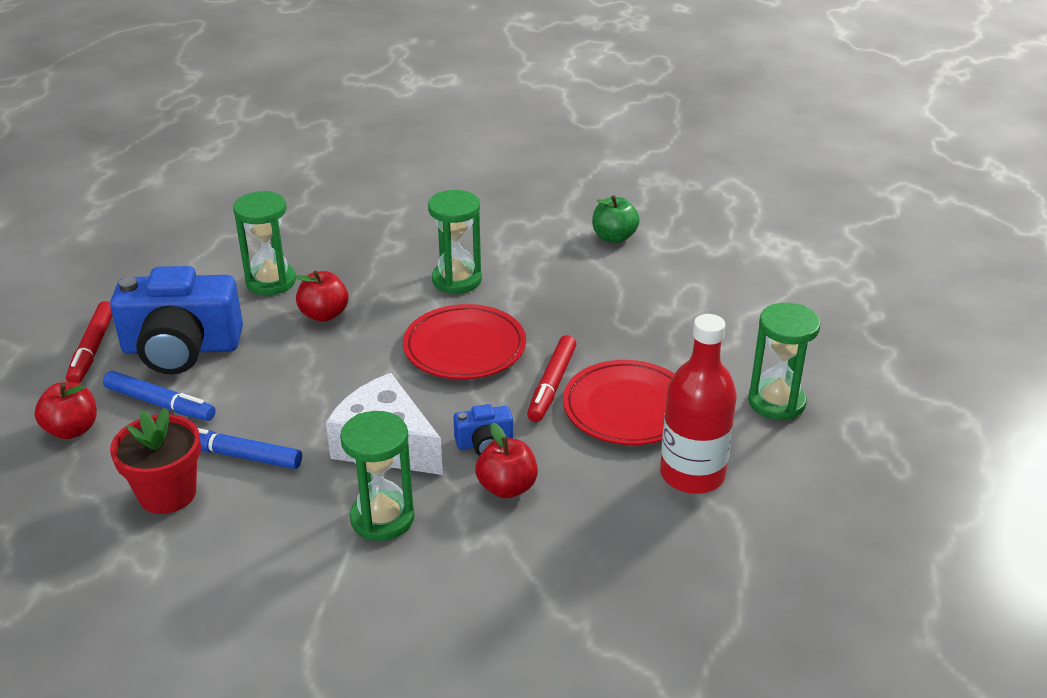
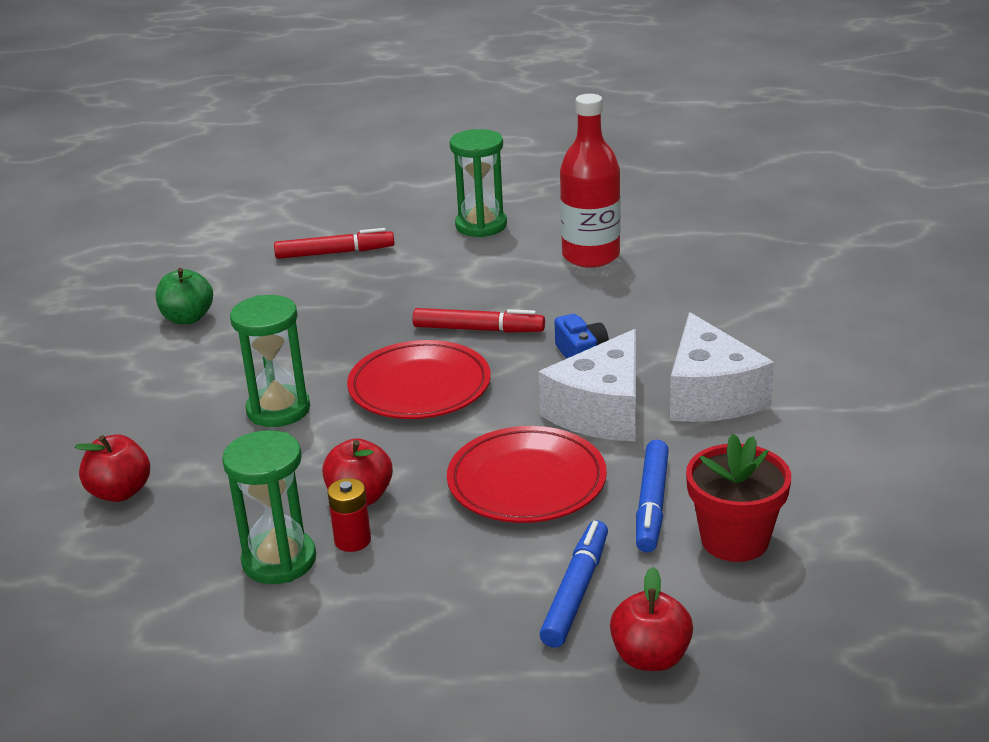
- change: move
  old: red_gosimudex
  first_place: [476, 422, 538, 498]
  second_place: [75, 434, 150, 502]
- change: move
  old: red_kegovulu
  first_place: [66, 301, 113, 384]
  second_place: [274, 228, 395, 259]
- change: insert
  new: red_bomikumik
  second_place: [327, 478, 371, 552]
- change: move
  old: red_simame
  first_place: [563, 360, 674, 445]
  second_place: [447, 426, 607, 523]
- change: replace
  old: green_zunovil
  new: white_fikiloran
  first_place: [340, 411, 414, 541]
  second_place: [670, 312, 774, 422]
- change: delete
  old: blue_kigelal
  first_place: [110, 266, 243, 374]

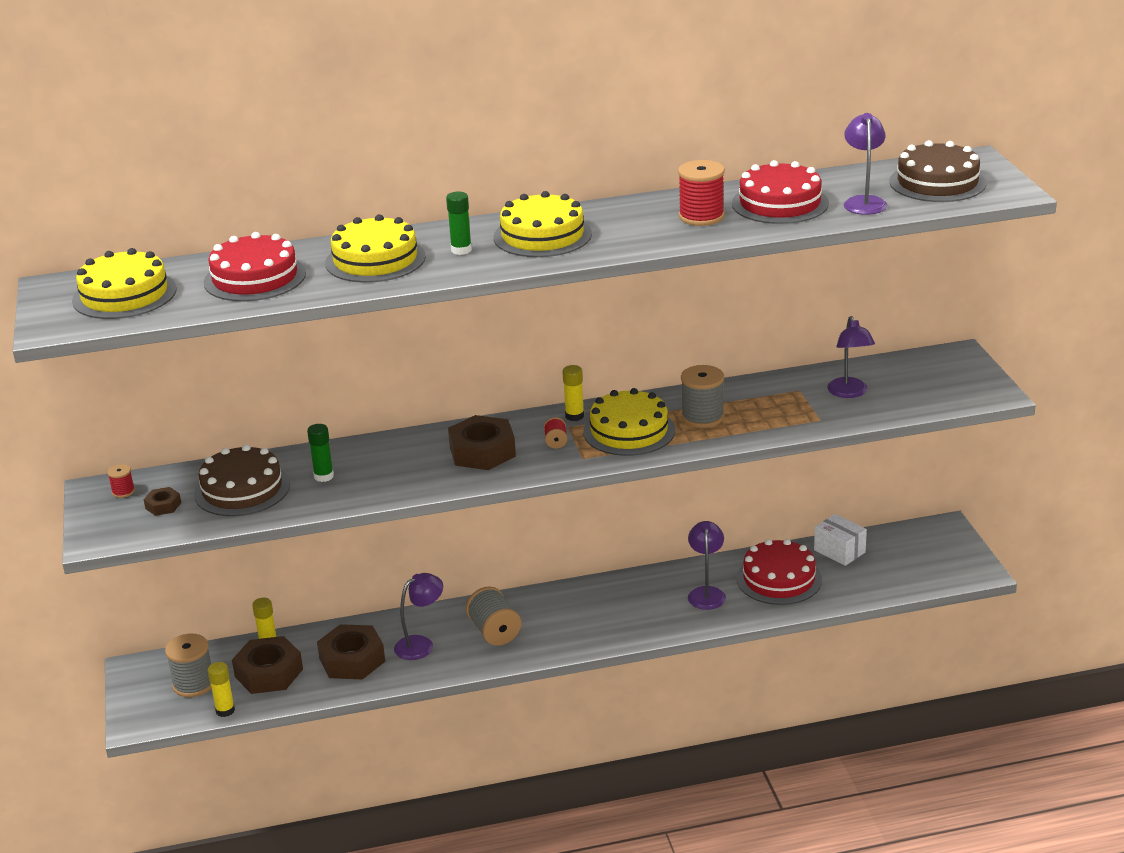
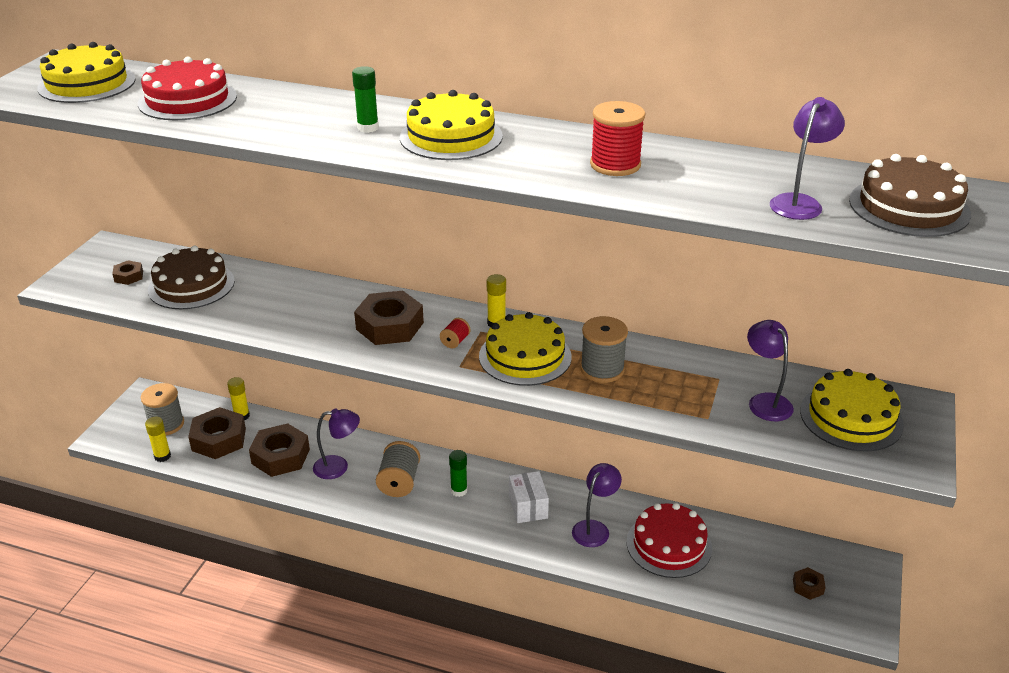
- change: move
  old: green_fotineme
  first_place: [307, 424, 334, 482]
  second_place: [449, 450, 468, 497]
- change: move
  old: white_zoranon
  first_place: [814, 514, 867, 566]
  second_place: [509, 471, 549, 523]
- change: rotate
  old: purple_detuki
  first_place: [827, 316, 875, 398]
  second_place: [747, 320, 794, 421]
  degrees: 135
- change: insert
  new: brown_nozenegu
  second_place: [793, 567, 826, 600]
- change: move
  old: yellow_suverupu
  first_place: [325, 214, 426, 283]
  second_place: [800, 369, 904, 451]
- change: delete
  old: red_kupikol
  first_place: [108, 464, 135, 498]
- change: delete
  old: red_suverupu
  first_place: [732, 160, 829, 224]

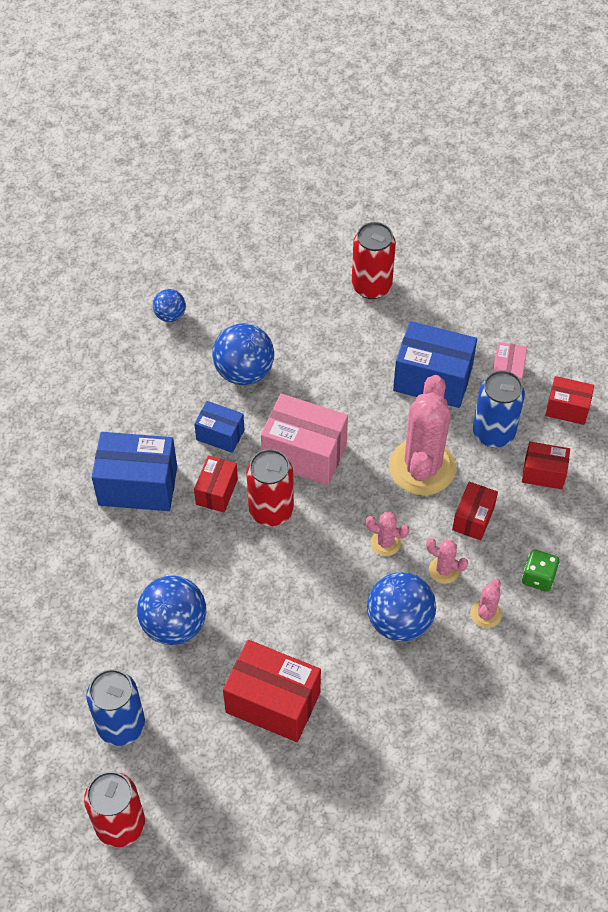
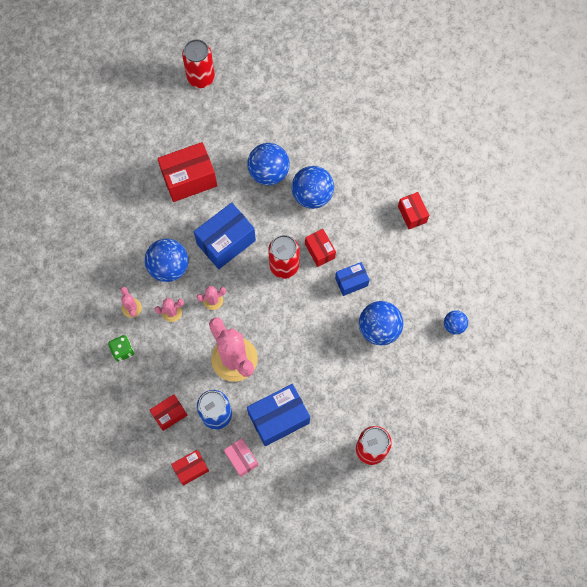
- change: move
  old: blue_zoranon
  first_place: [92, 432, 177, 511]
  second_place: [194, 202, 256, 269]
- change: insert
  new: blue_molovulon
  second_place: [292, 166, 334, 209]
- change: move
  old: red_zoranon
  first_place: [452, 482, 498, 540]
  second_place: [398, 192, 429, 229]
- change: delete
  old: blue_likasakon
  first_place: [86, 669, 145, 746]
- change: delete
  old: pink_zoranon
  first_place: [261, 394, 348, 485]

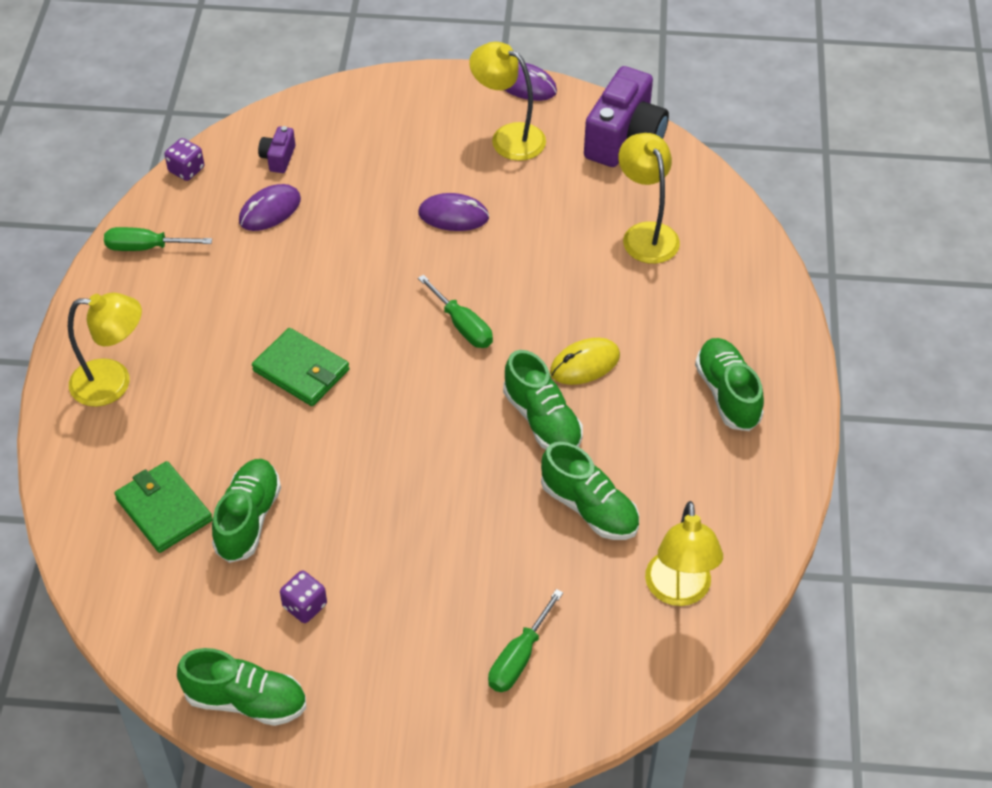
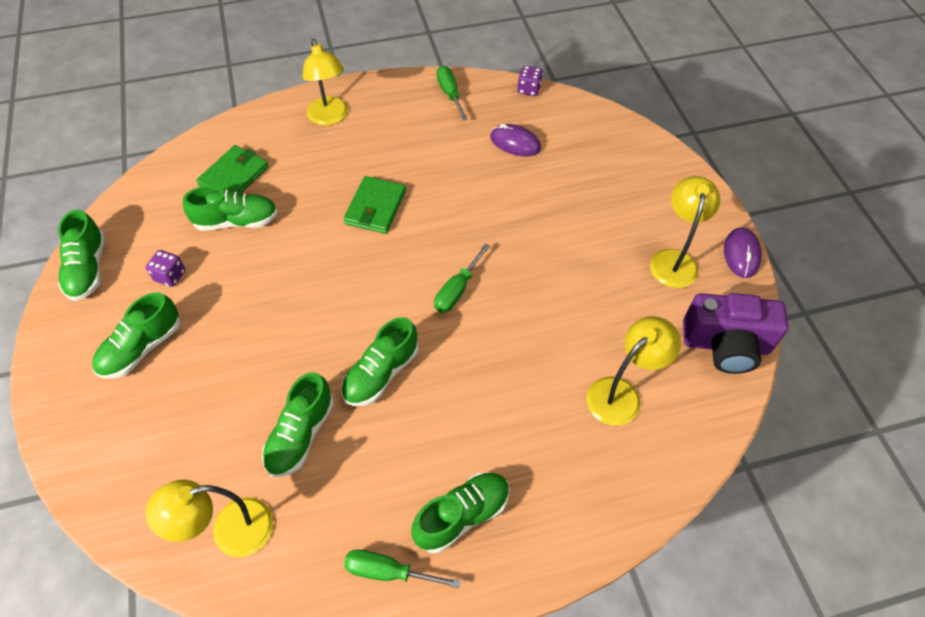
- change: insert
  new: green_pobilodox
  second_place: [92, 292, 181, 379]
- change: move
  old: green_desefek
  first_place: [488, 589, 563, 692]
  second_place: [344, 549, 461, 589]
- change: delete
  old: purple_kigelal
  first_place: [258, 126, 295, 173]
- change: delete
  old: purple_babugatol
  first_place: [418, 193, 489, 231]
- change: delete
  old: yellow_babugatol
  first_place: [550, 338, 620, 385]

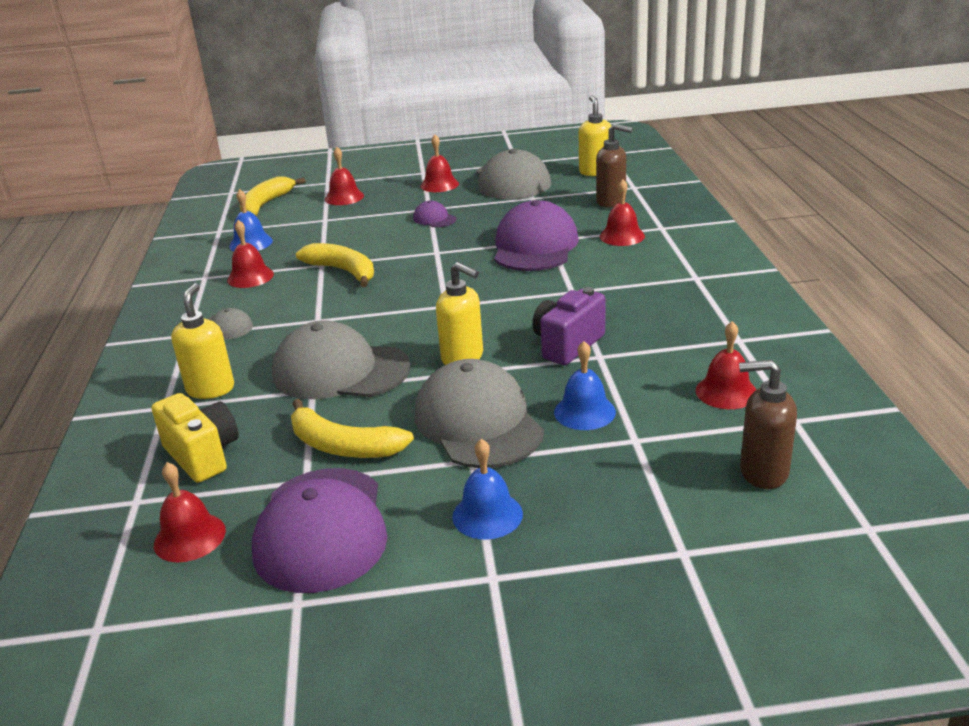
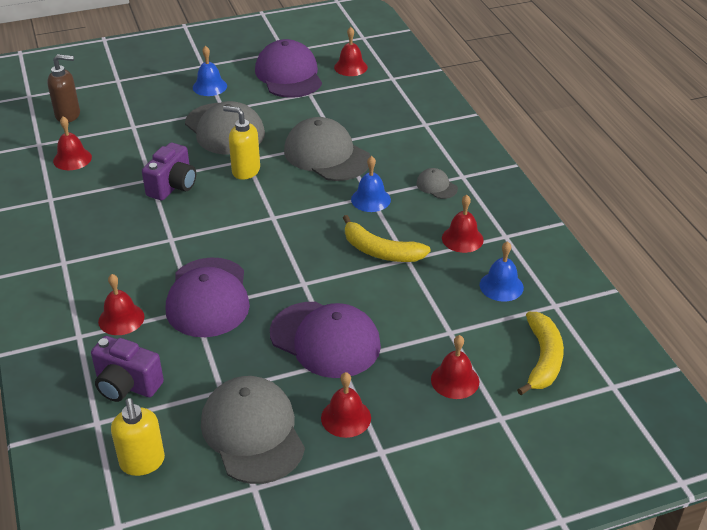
- change: replace
  old: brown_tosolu
  new: purple_kigelal
  first_place: [596, 124, 633, 208]
  second_place: [91, 336, 164, 402]
- change: resize
  old: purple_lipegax
  first_place: [413, 201, 456, 227]
  second_place: [270, 302, 381, 378]
  factor: 2.2
- change: rotate
  old: grey_lipegax
  first_place: [272, 320, 411, 399]
  second_place: [284, 117, 371, 181]
  degrees: -135
- change: move
  old: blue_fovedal
  first_place: [554, 341, 616, 430]
  second_place: [351, 156, 391, 212]
- change: delete
  old: yellow_kigelal
  first_place: [151, 393, 239, 483]
- change: delete
  old: yellow_tosolu
  first_place: [171, 283, 234, 399]
- change: delete
  old: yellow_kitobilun
  first_place: [291, 399, 414, 458]

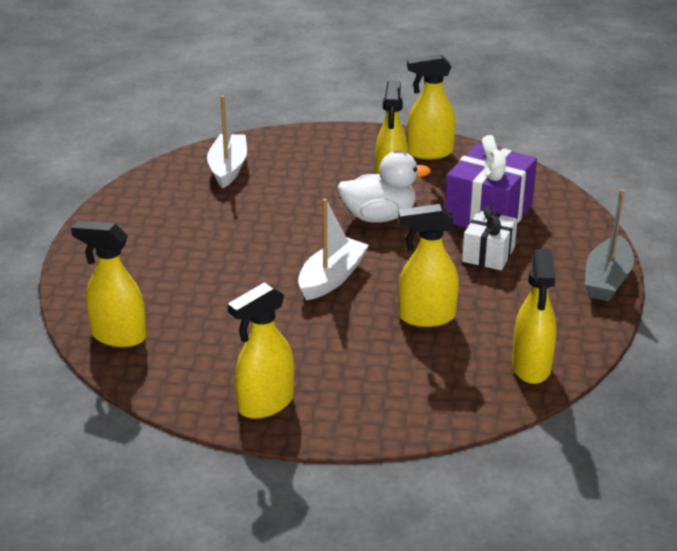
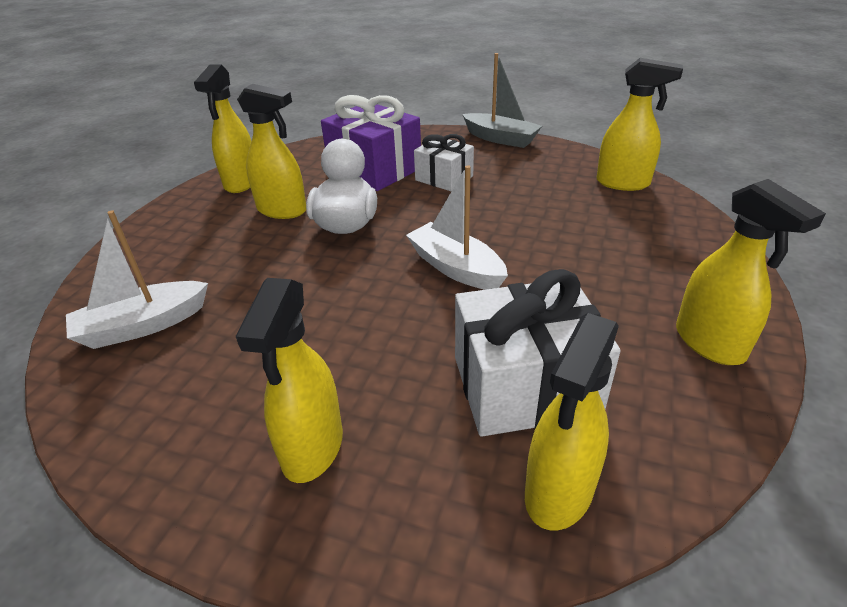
- change: rotate
  old: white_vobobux
  first_place: [207, 95, 247, 188]
  second_place: [66, 210, 208, 349]
  degrees: -45
- change: move
  old: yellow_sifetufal
  first_place: [398, 204, 459, 327]
  second_place: [236, 278, 343, 483]
- change: insert
  new: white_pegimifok
  second_place: [455, 269, 620, 437]

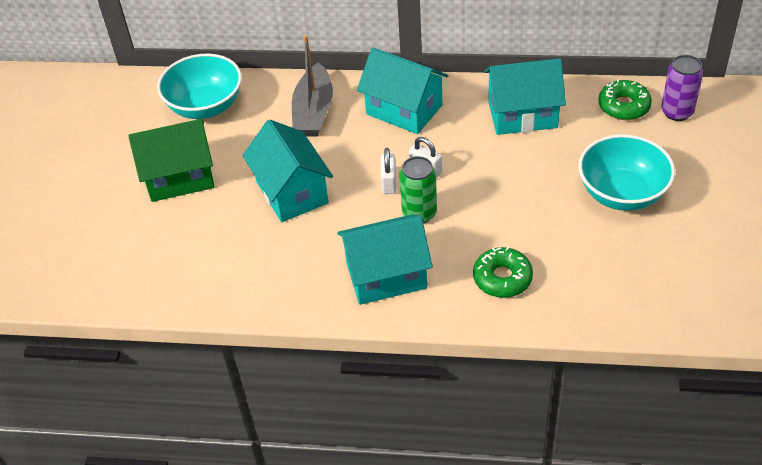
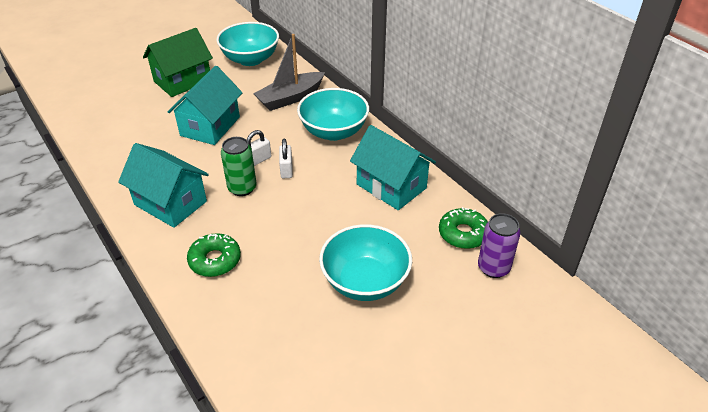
- change: rotate
  old: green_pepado
  first_place: [128, 119, 215, 202]
  second_place: [143, 28, 213, 97]
  degrees: -75
- change: replace
  old: turquoise_pepado
  new: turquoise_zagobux
  first_place: [357, 47, 449, 134]
  second_place: [297, 88, 369, 141]

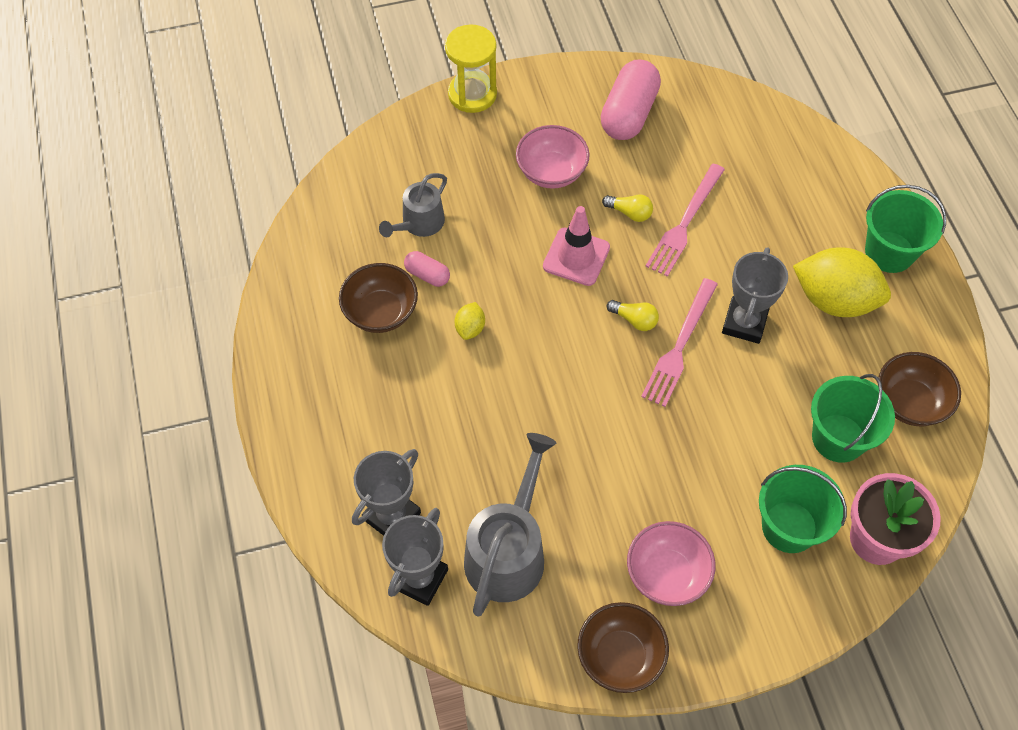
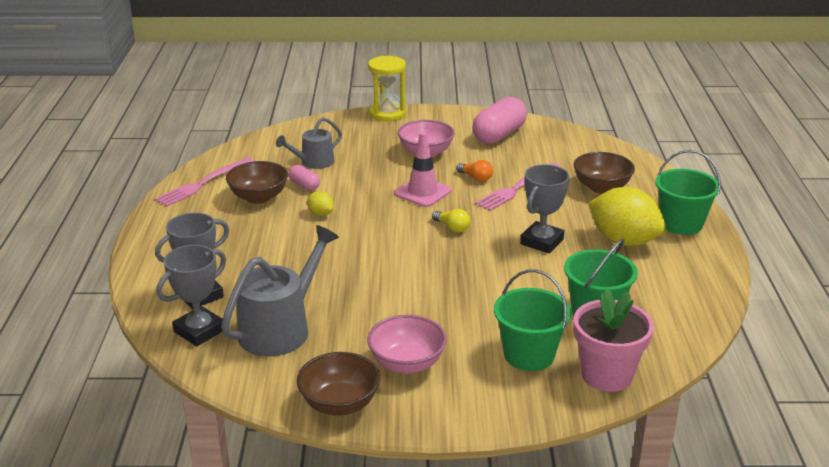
- change: move
  old: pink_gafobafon
  first_place: [641, 278, 718, 407]
  second_place: [155, 157, 255, 207]
- change: rotate
  old: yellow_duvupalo
  first_place: [455, 302, 485, 340]
  second_place: [307, 191, 334, 216]
  degrees: -75
- change: recolor
  old: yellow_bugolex
  new: orange_bugolex
  first_place: [602, 194, 653, 222]
  second_place: [456, 160, 493, 182]
- change: move
  old: brown_zagobux
  first_place: [878, 352, 961, 426]
  second_place: [574, 152, 635, 194]

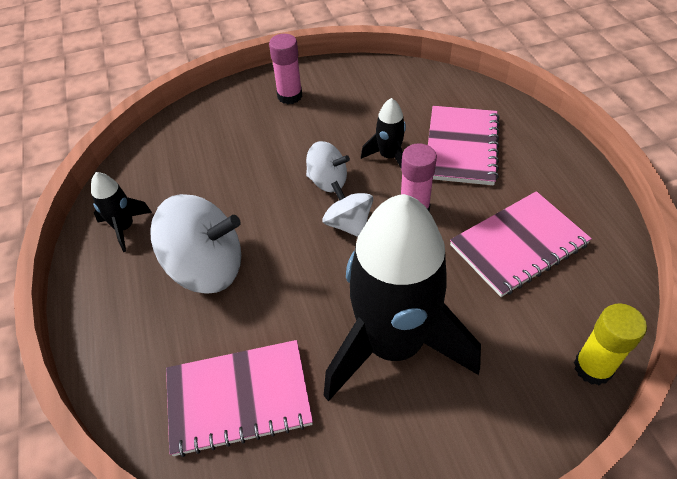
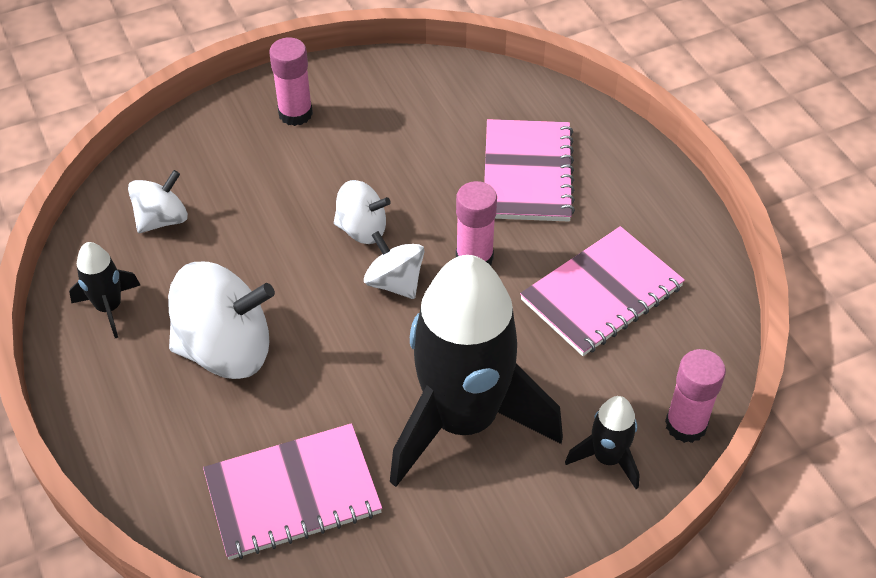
- change: insert
  new: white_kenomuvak
  second_place: [128, 170, 188, 233]
- change: move
  old: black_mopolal
  first_place: [361, 98, 406, 168]
  second_place: [565, 396, 640, 489]
- change: recolor
  old: yellow_fotineme
  new: pink_fotineme
  first_place: [574, 303, 647, 385]
  second_place: [665, 349, 726, 443]

